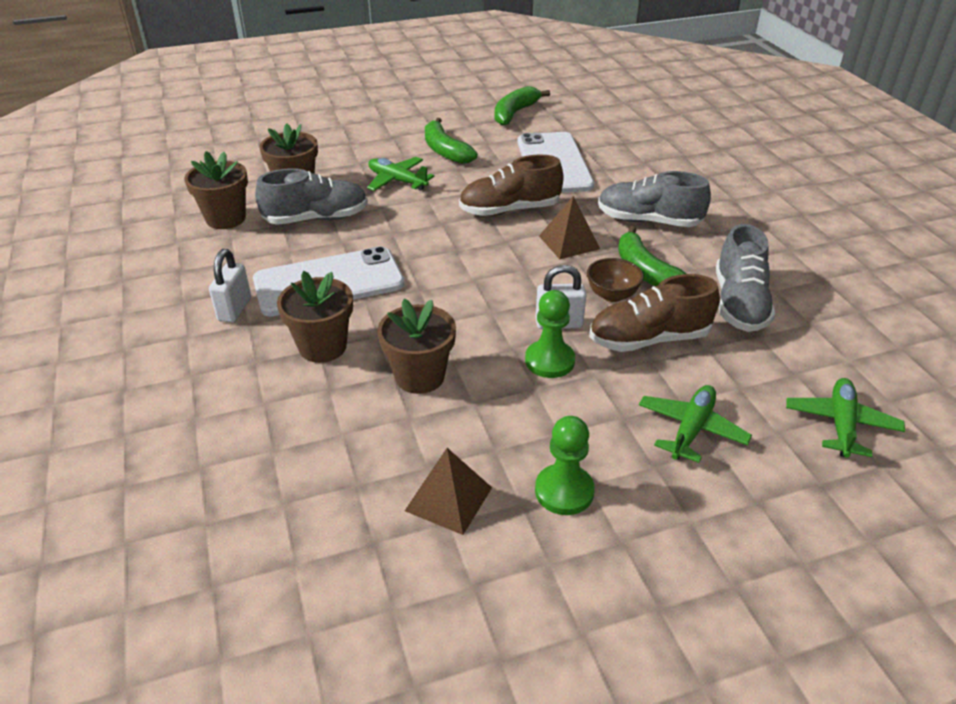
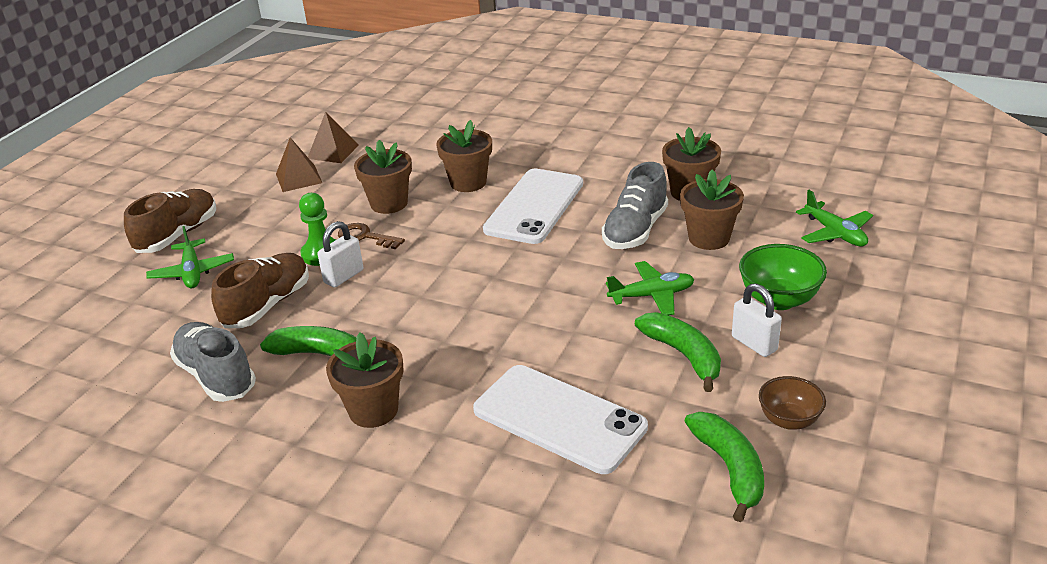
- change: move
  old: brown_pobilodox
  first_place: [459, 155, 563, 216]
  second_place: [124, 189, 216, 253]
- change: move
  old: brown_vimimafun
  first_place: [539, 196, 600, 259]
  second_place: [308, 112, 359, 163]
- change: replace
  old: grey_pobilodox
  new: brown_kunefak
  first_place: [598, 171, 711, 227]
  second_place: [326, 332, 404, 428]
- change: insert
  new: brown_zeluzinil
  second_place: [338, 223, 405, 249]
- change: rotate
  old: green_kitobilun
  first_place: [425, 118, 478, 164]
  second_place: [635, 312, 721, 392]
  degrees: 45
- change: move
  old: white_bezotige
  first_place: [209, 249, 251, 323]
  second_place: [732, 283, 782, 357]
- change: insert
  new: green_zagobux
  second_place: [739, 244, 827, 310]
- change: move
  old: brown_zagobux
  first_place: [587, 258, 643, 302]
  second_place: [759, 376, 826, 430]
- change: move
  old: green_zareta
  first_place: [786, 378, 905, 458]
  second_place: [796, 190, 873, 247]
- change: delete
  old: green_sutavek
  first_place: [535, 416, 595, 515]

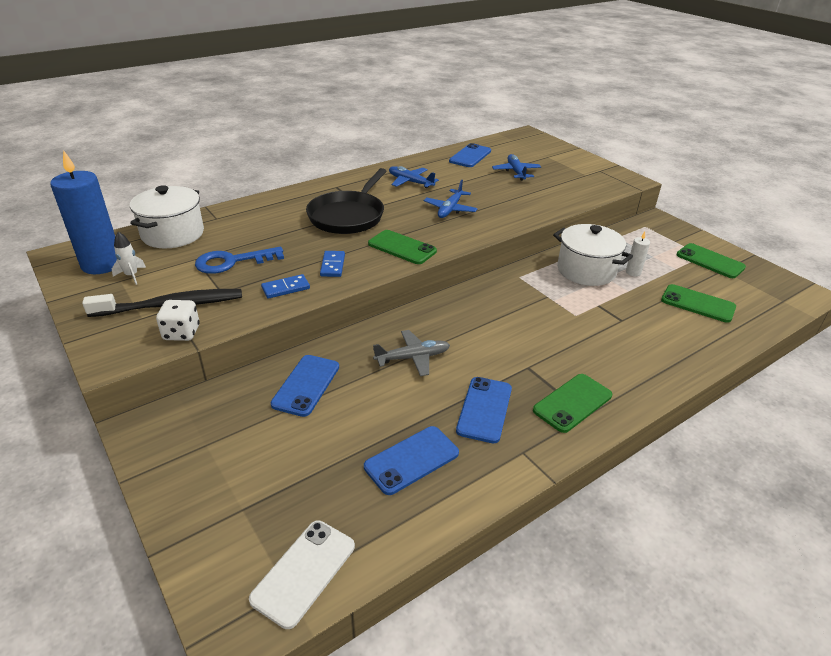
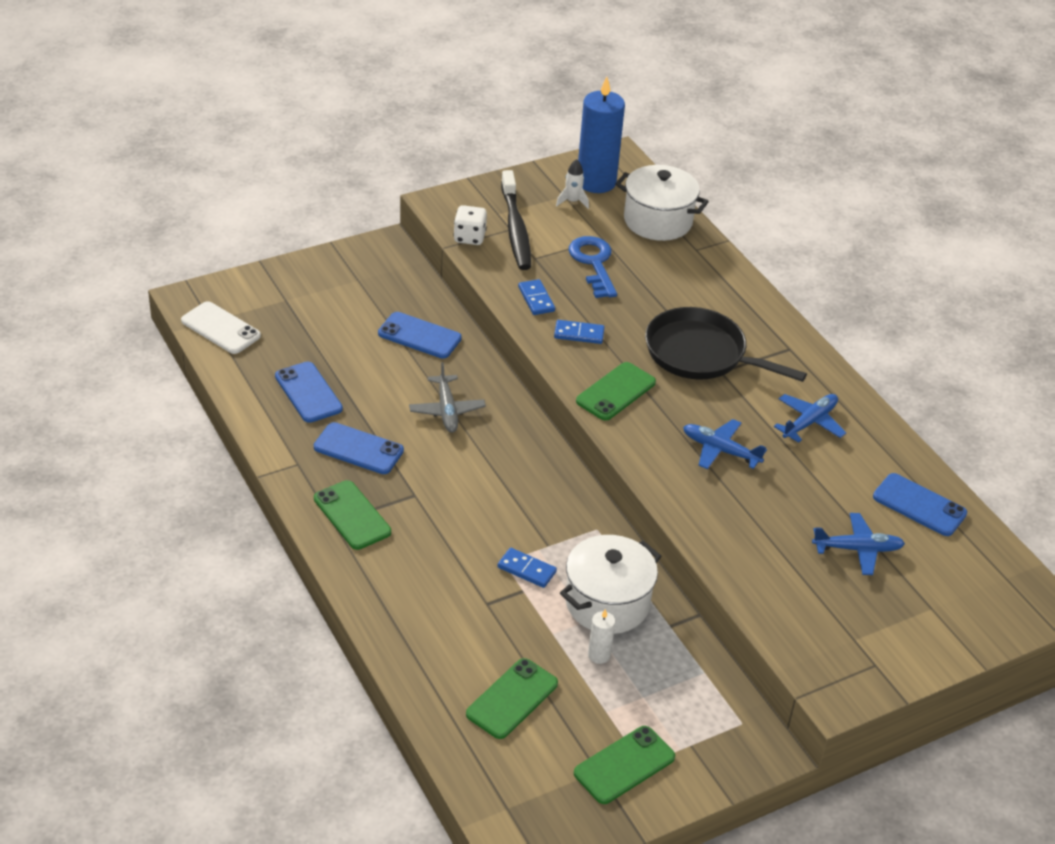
- change: insert
  new: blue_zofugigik
  second_place: [497, 548, 557, 588]

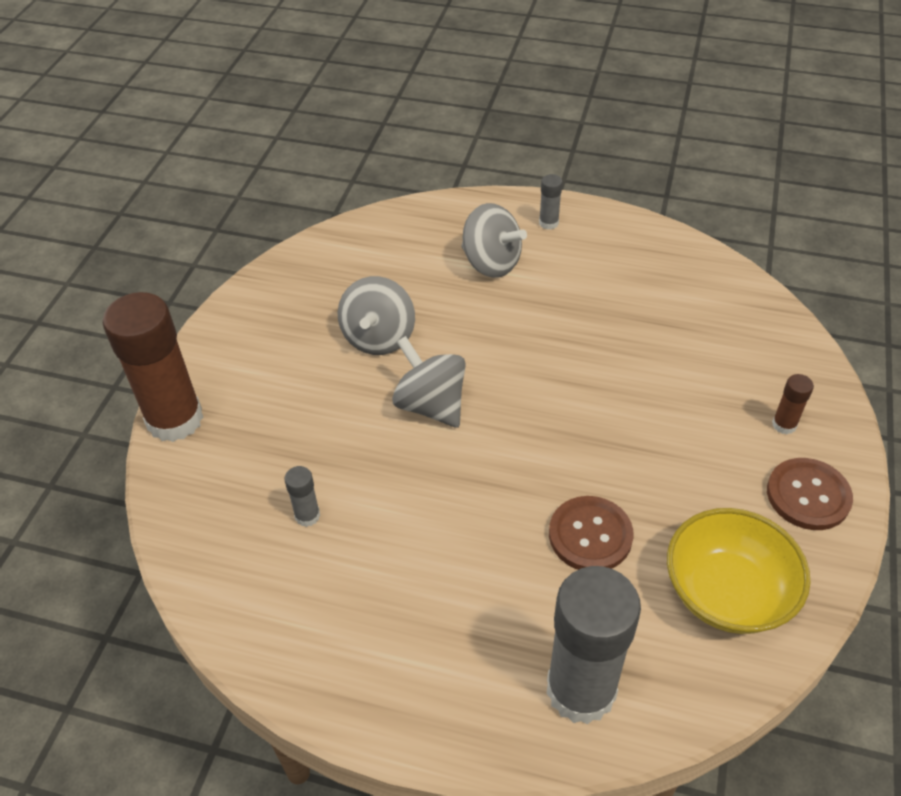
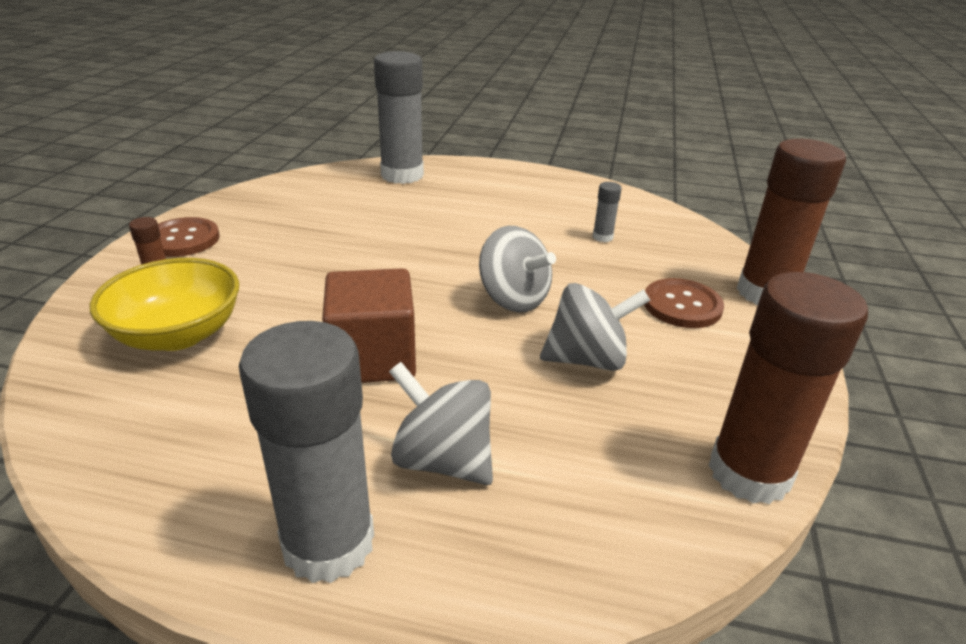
- change: move
  old: yellow_zagobux
  first_place: [667, 508, 811, 634]
  second_place: [90, 258, 239, 351]
- change: resize
  old: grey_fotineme
  first_place: [539, 174, 563, 230]
  second_place: [239, 321, 374, 583]
  factor: 2.39
- change: insert
  new: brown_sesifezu
  second_place: [322, 268, 416, 383]
- change: rotate
  old: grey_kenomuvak
  first_place: [338, 276, 415, 355]
  second_place: [540, 283, 651, 371]
  degrees: 75
- change: move
  old: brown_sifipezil
  first_place: [549, 496, 634, 570]
  second_place: [644, 278, 724, 328]
- change: insert
  new: brown_fotineme
  second_place: [708, 272, 868, 504]

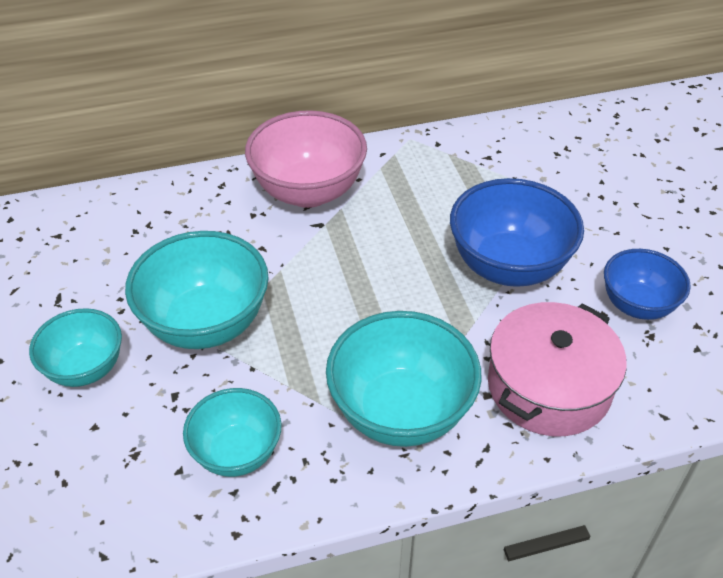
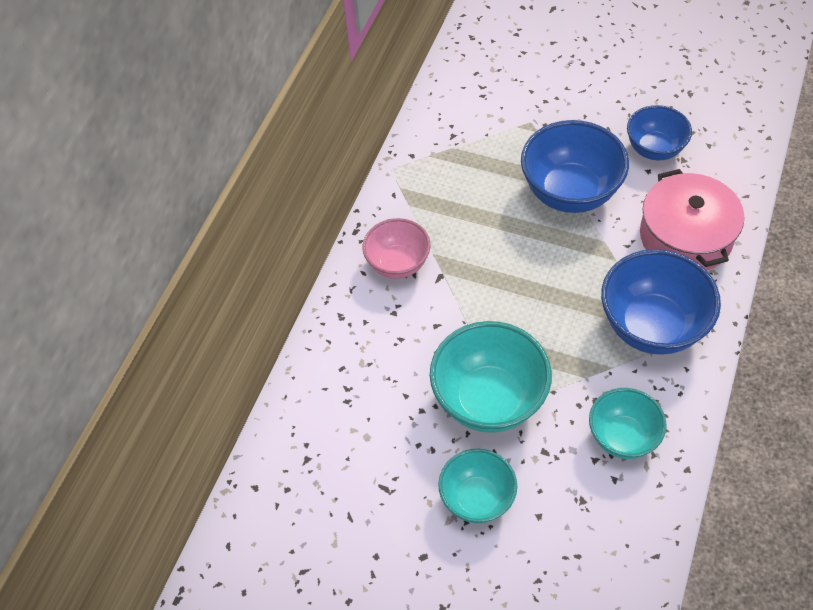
- change: resize
  old: pink_zagobux
  first_place: [245, 110, 367, 208]
  second_place: [363, 218, 431, 279]
  factor: 0.62
- change: recolor
  old: turquoise_zagobux
  new: blue_zagobux
  first_place: [326, 311, 482, 447]
  second_place: [601, 249, 721, 355]

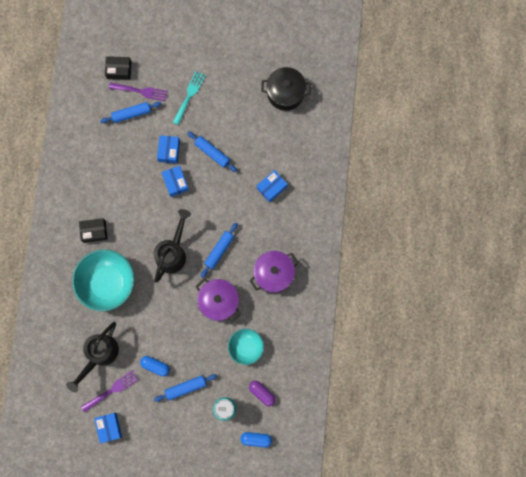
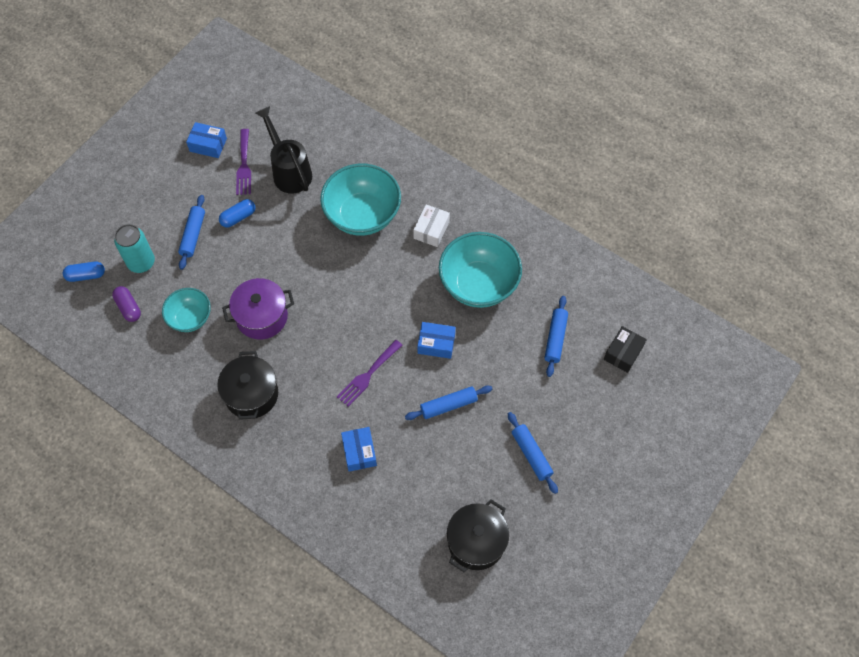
- change: rotate
  old: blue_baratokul
  first_place: [240, 432, 272, 447]
  second_place: [63, 262, 105, 282]
  degrees: 45
- change: rotate
  old: purple_baratokul
  first_place: [249, 381, 276, 406]
  second_place: [112, 286, 141, 322]
  degrees: 75
- change: recolor
  old: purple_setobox
  new: black_setobox
  first_place: [250, 251, 299, 293]
  second_place: [217, 351, 278, 420]
- change: move
  old: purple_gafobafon
  first_place: [109, 82, 168, 101]
  second_place: [337, 340, 402, 407]
- change: recolor
  old: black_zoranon
  new: white_zoranon
  first_place: [79, 218, 108, 243]
  second_place: [413, 204, 450, 247]
- change: insert
  new: turquoise_zagobux
  second_place: [439, 232, 522, 308]
- change: move
  old: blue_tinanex
  first_place: [201, 223, 238, 278]
  second_place: [508, 412, 558, 494]
- change: delete
  old: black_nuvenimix
  first_place: [154, 209, 191, 283]
- change: delete
  old: blue_zoranon
  first_place: [157, 135, 180, 164]
- change: delete
  old: turquoise_gafobafon
  first_place: [173, 71, 206, 125]

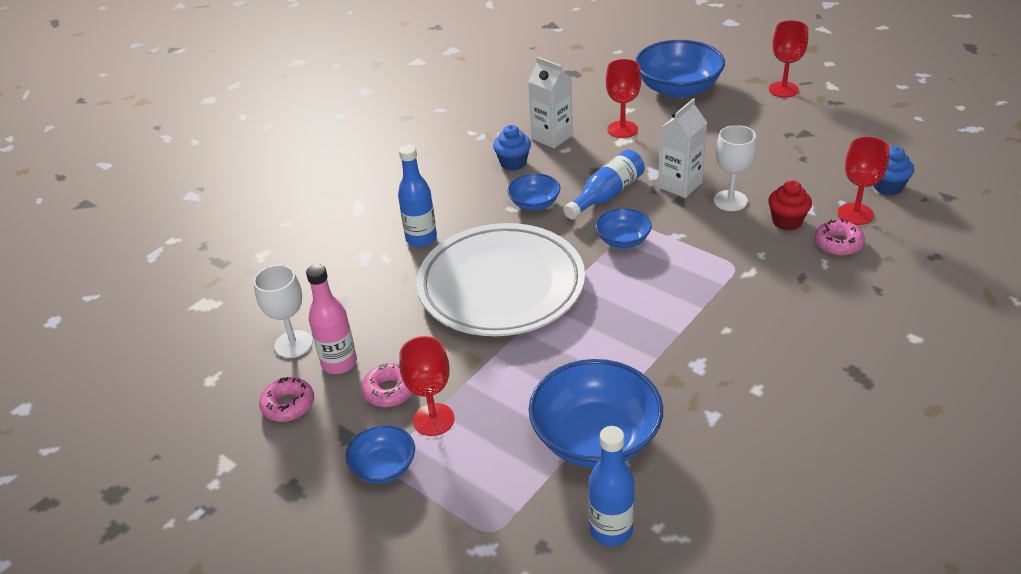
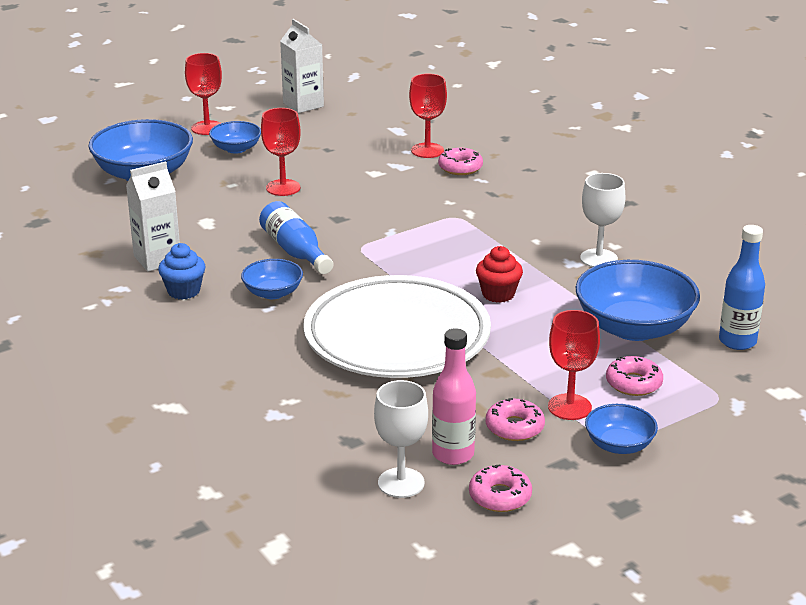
- change: move
  old: blue_zagobux
  first_place: [595, 208, 652, 248]
  second_place: [209, 121, 261, 154]
- change: move
  old: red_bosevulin
  first_place: [606, 59, 641, 138]
  second_place: [261, 108, 301, 196]
- change: move
  old: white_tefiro
  first_place: [658, 98, 707, 198]
  second_place: [280, 19, 324, 113]
- change: move
  old: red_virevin
  first_place: [768, 180, 812, 231]
  second_place: [476, 246, 523, 303]
- change: move
  old: white_bosevulin
  first_place: [714, 125, 756, 211]
  second_place: [580, 173, 626, 267]
- change: insert
  new: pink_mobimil
  second_place: [606, 356, 663, 396]
- change: delete
  old: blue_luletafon
  first_place: [398, 145, 437, 247]
- change: delete
  old: blue_virevin
  first_place: [873, 146, 914, 195]

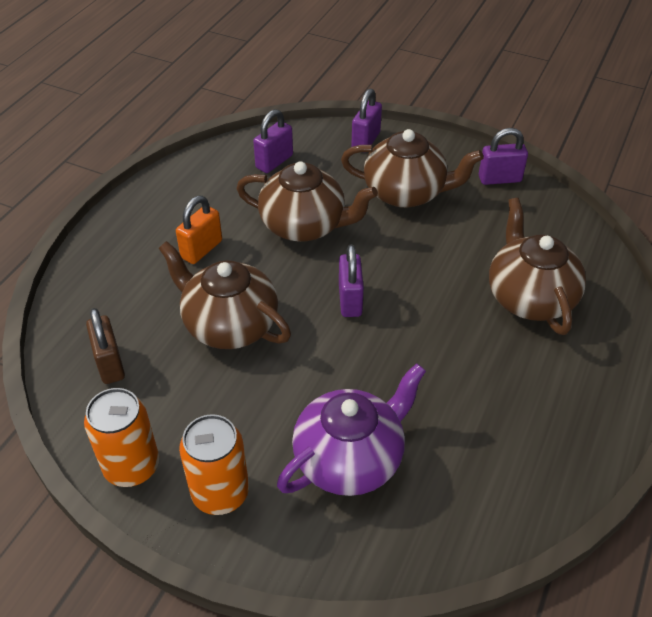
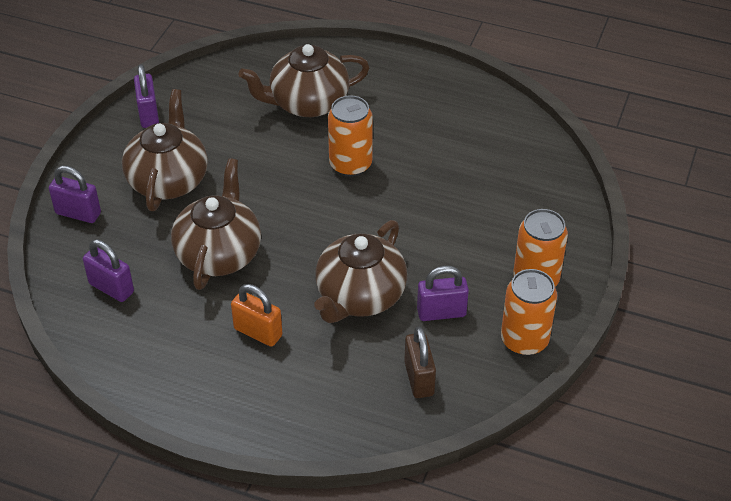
- change: insert
  new: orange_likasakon
  second_place: [328, 95, 373, 177]
- change: rotate
  old: brown_bezotige
  first_place: [86, 308, 125, 384]
  second_place: [404, 327, 436, 398]
  degrees: -75
- change: move
  old: purple_bezotige
  first_place: [339, 244, 364, 317]
  second_place: [417, 265, 469, 321]
- change: delete
  old: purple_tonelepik
  first_place: [277, 363, 426, 496]

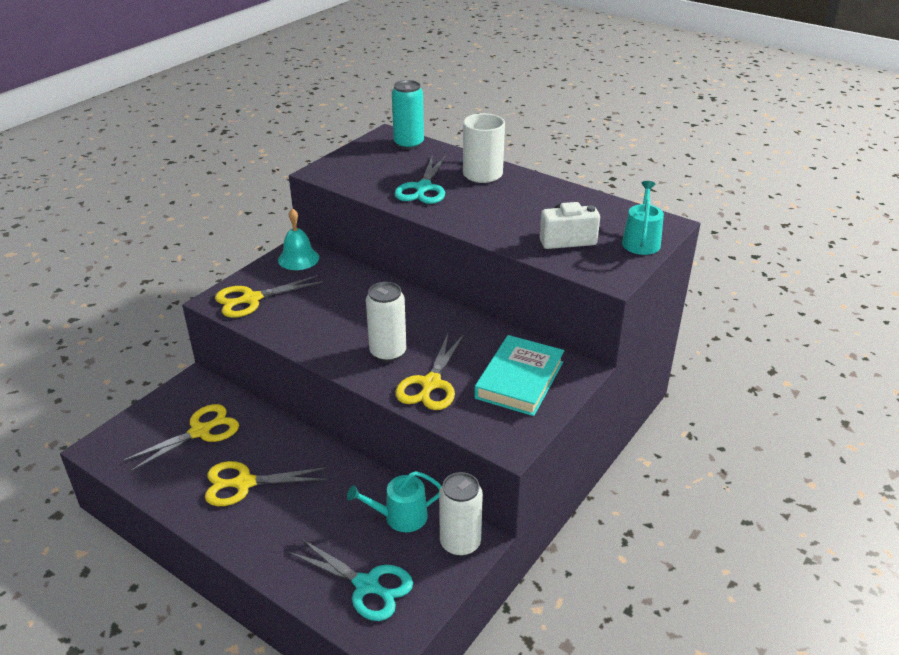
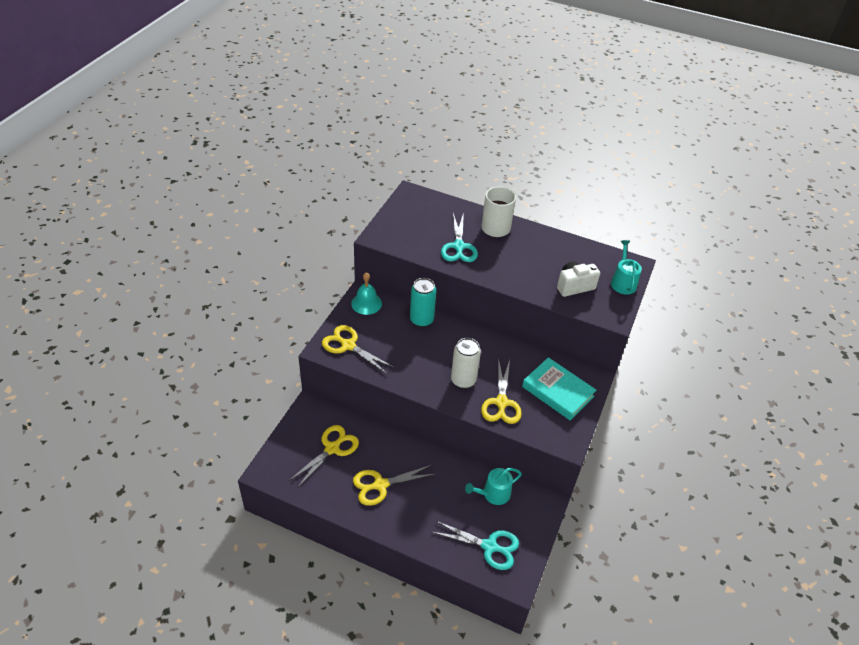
- change: rotate
  old: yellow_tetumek
  first_place: [215, 275, 323, 318]
  second_place: [322, 325, 393, 374]
  degrees: 75
- change: move
  old: turquoise_likasakon
  first_place: [392, 80, 424, 150]
  second_place: [410, 278, 436, 327]
- change: rotate
  old: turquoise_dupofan
  first_place: [474, 335, 564, 416]
  second_place: [522, 357, 596, 421]
  degrees: -60
- change: delete
  old: white_likasakon
  first_place: [439, 472, 483, 556]

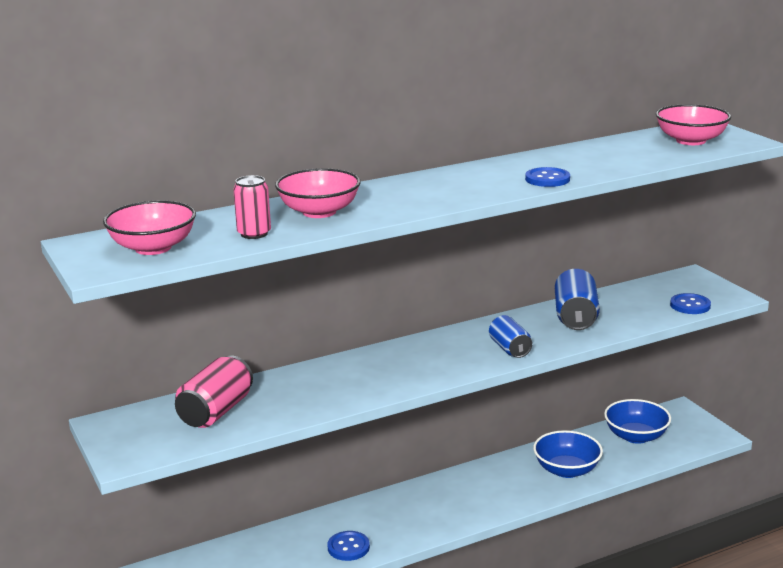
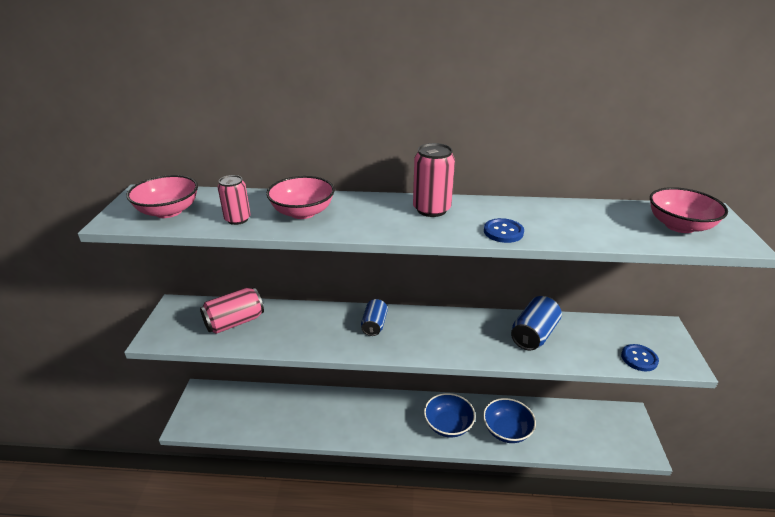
- change: move
  old: blue_likasakon
  first_place: [489, 315, 532, 358]
  second_place: [361, 299, 388, 336]
- change: insert
  new: pink_likasakon
  second_place: [413, 143, 455, 217]
- change: move
  old: blue_zagobux
  first_place: [604, 399, 671, 444]
  second_place: [424, 393, 475, 438]
- change: delete
  old: blue_sifipezil
  first_place: [327, 531, 370, 561]

